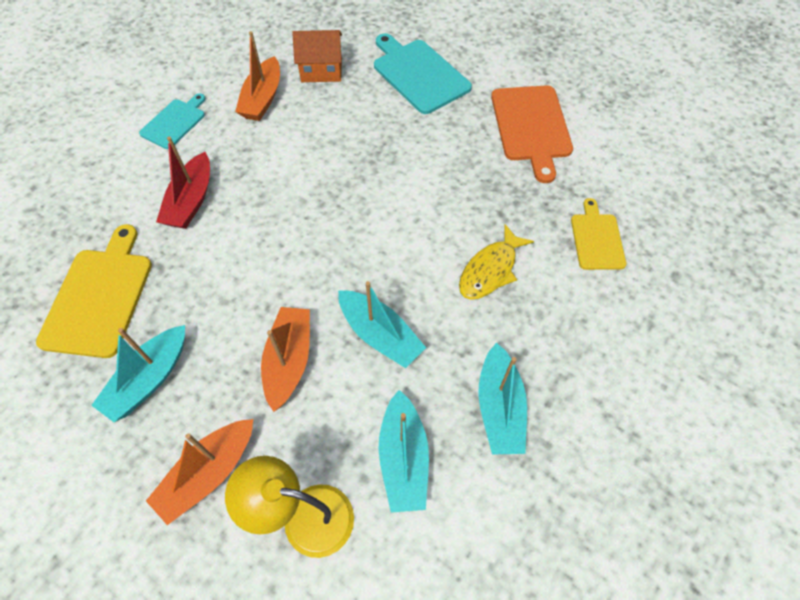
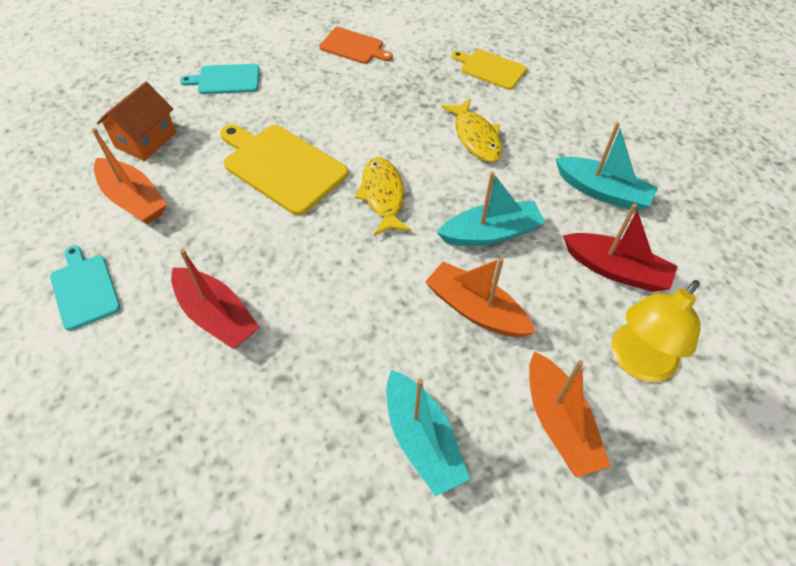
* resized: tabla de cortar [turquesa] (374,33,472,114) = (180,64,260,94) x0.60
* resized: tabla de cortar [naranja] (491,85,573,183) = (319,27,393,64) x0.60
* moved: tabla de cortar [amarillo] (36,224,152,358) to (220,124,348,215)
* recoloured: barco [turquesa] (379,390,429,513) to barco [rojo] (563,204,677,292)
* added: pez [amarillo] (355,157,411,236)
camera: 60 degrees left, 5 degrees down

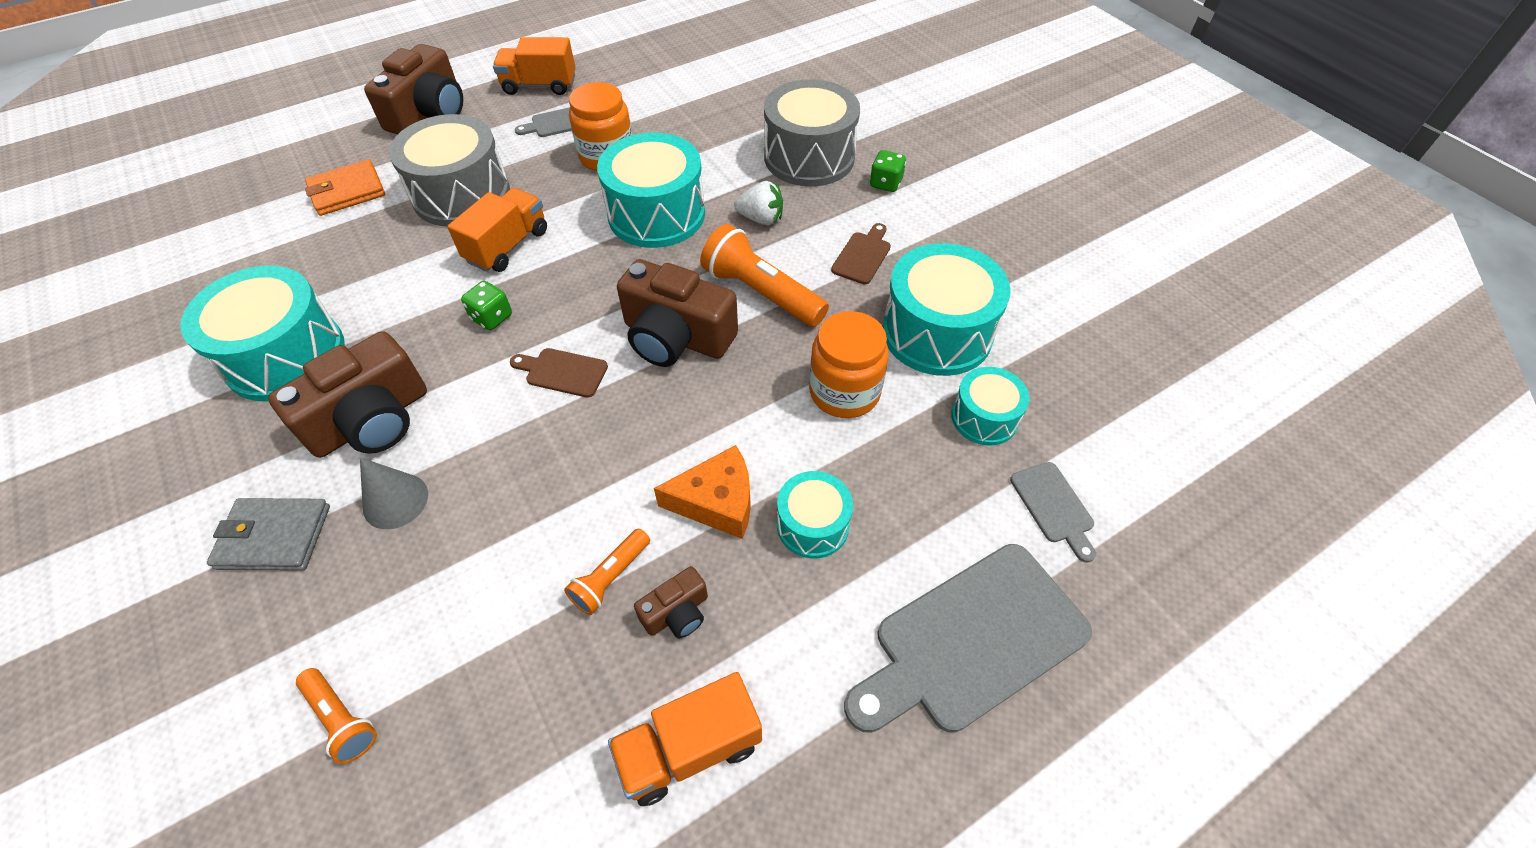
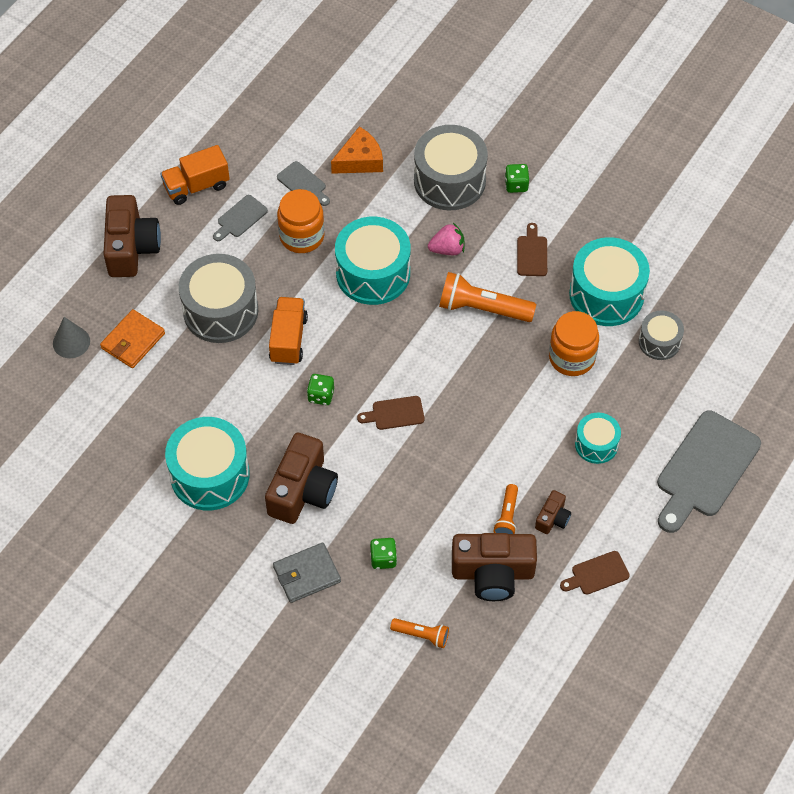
* recoloured: fresa [blanco] (734,181,783,225) to fresa [rosa] (428,223,465,255)
* moved: cámara [marrón] (617,259,738,367) to (452,533,537,601)
* recoloured: tambor [turquesa] (951,367,1030,446) to tambor [gris] (639,310,684,360)
* moved: queso [naranja] (654,445,751,539) to (331,127,383,174)
* moved: cono [gris] (360,457,428,529) to (53,317,90,358)
* moved: tabla de cortar [gris] (1010,462,1096,563) to (277,161,330,206)
* replaced: camión [naranja] (608,672,762,806) to tabla de cortar [marrón] (560,551,629,594)
* added: dado [verde] (370,538,397,569)
camera: 25 degrees left, 5 degrees up

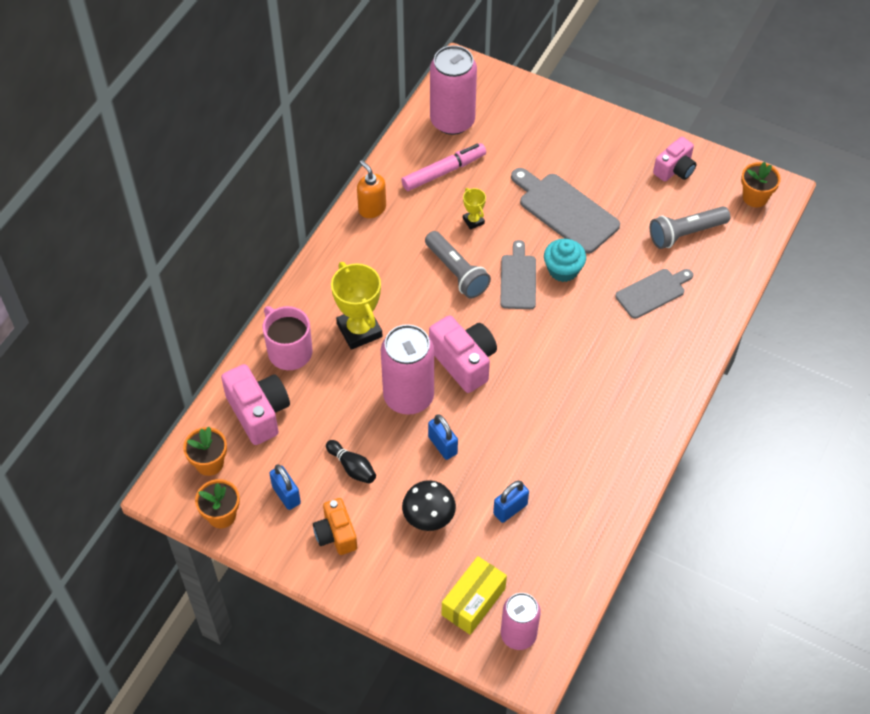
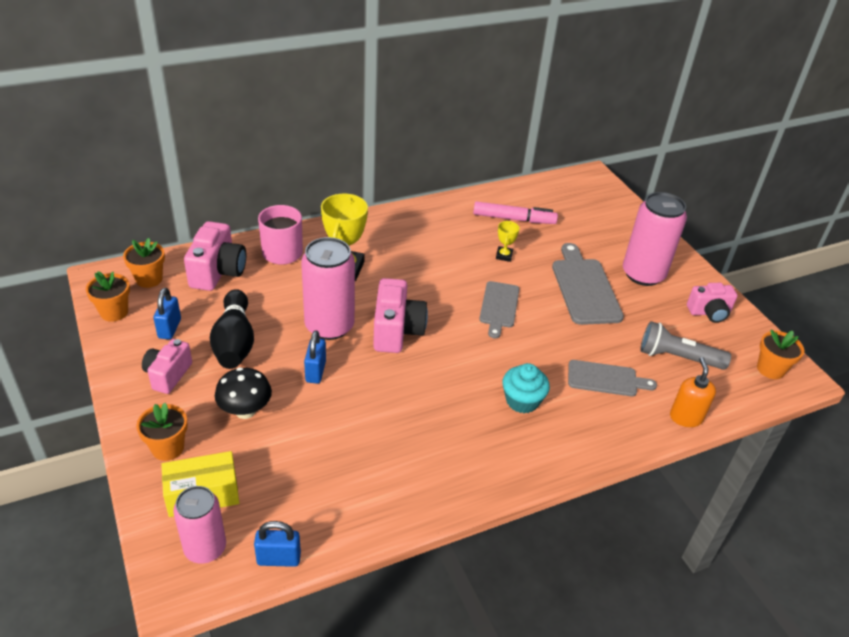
* moved: lata [rosa] (430,45,477,135) to (623,192,687,286)
* moved: dispensador de jabón [naranja] (357,160,386,218) to (670,357,716,427)
* removed: lámpara de mano [gris] (425,231,491,299)
* moved: magdalena [turquesa] (544,239,586,282) to (503,363,550,414)
* turned: tabla de cortar [gris] (500,240,536,309) = (479,281,519,338) 150 degrees clockwise
* resized: bolo [negro] (326,440,376,484) = (210,289,254,369) x1.79
* moved: candado [azul] (493,481,529,523) to (254,521,301,567)
* recoloured: cámara [naranja] (313,498,357,555) to cámara [rosa] (142,339,192,394)
* added: maceta [naranja] (136,403,188,461)
camera: 35 degrees right, 15 degrees down

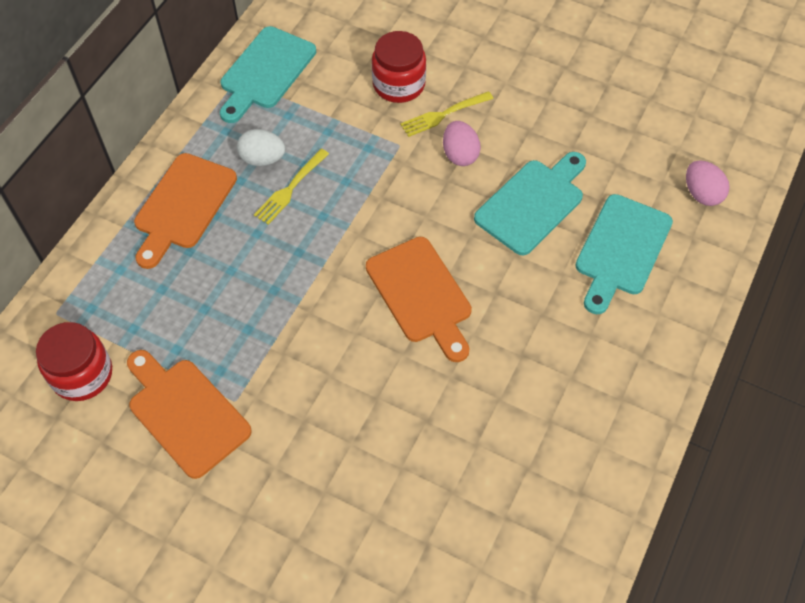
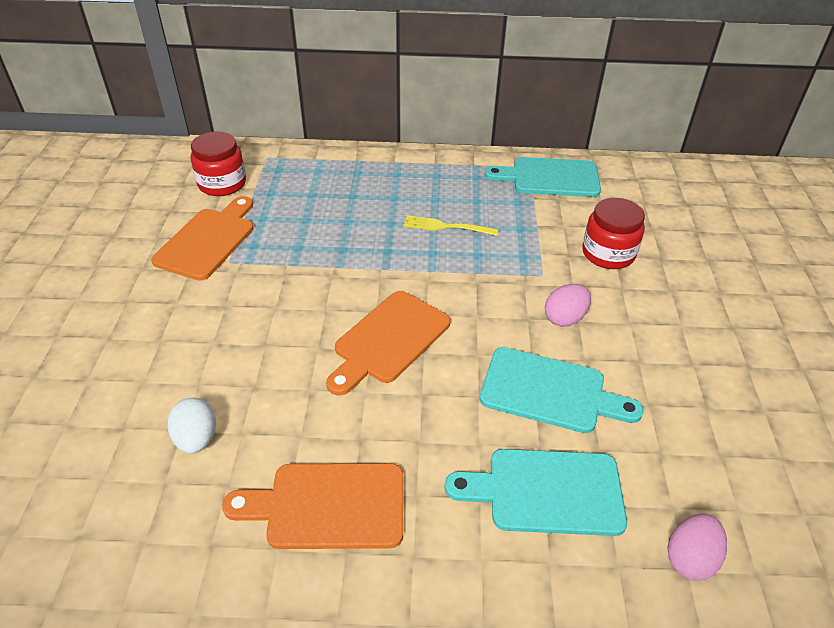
* removed: tenedor [amarillo] (400,91,493,137)
* moved: huevo [blanco] (237,129,285,166) to (168,398,216,454)
* moved: tabla de cortar [naranja] (134,153,237,269) to (222,463,403,549)
camera: 65 degrees right, 15 degrees down

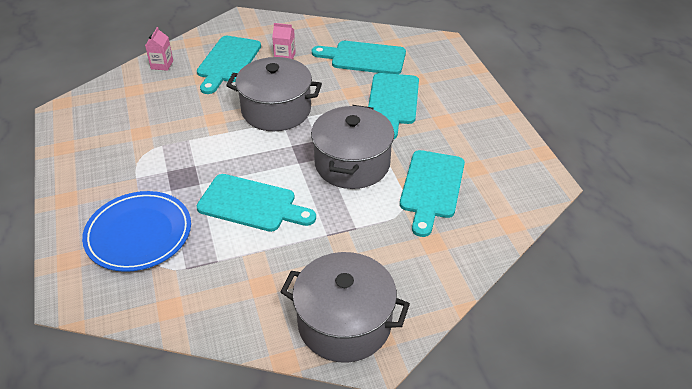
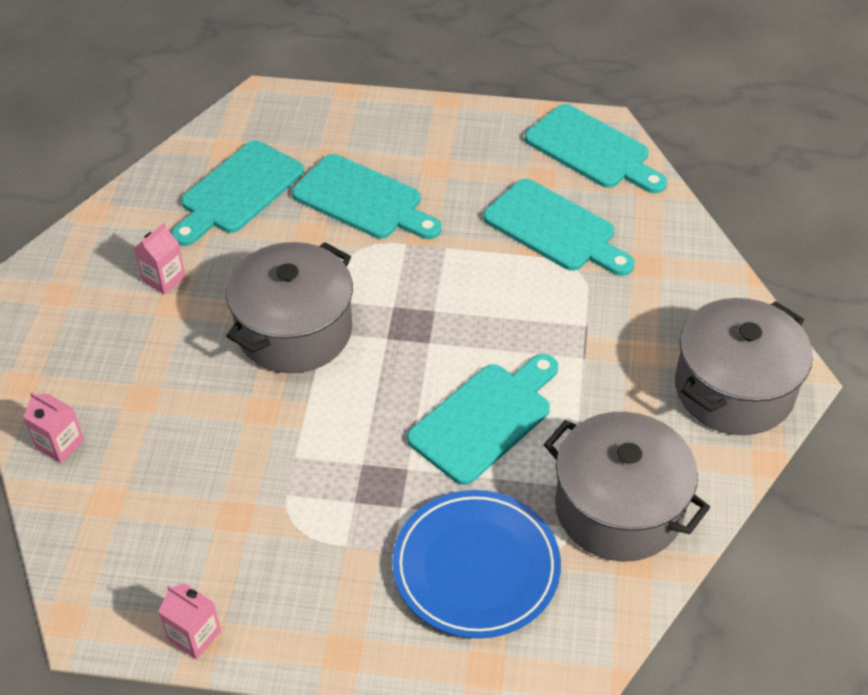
* moved: tabla de cortar [turquesa] (197,36,261,94) to (525,104,667,193)
* moved: olla [gris] (311,105,394,189) to (544,412,710,562)
* added: cartón de leche [rosa] (158,583,221,660)
camera: 65 degrees left, 5 degrees up

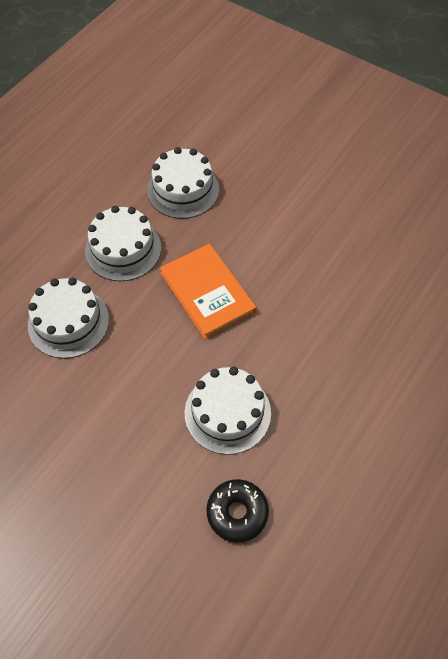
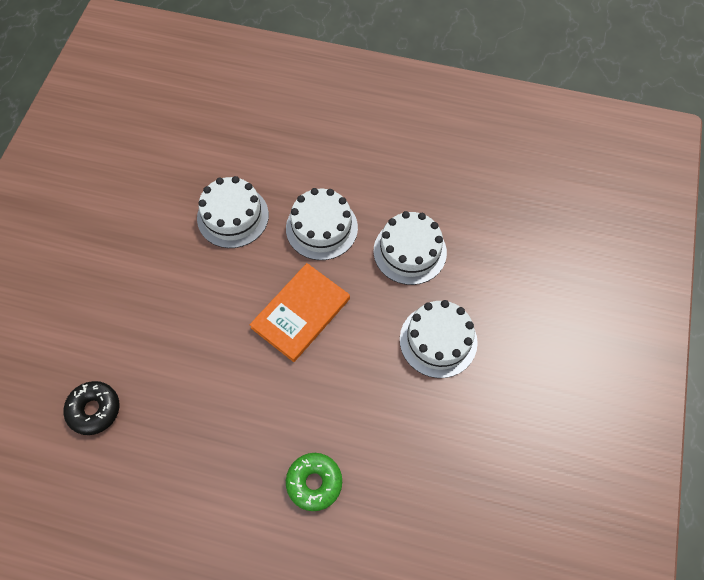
* moved: tarta [blanco] (185,367,271,455) to (400,300,478,378)
* added: rosquilla [verde] (286,453,342,511)
camera: 70 degrees right, 5 degrees up

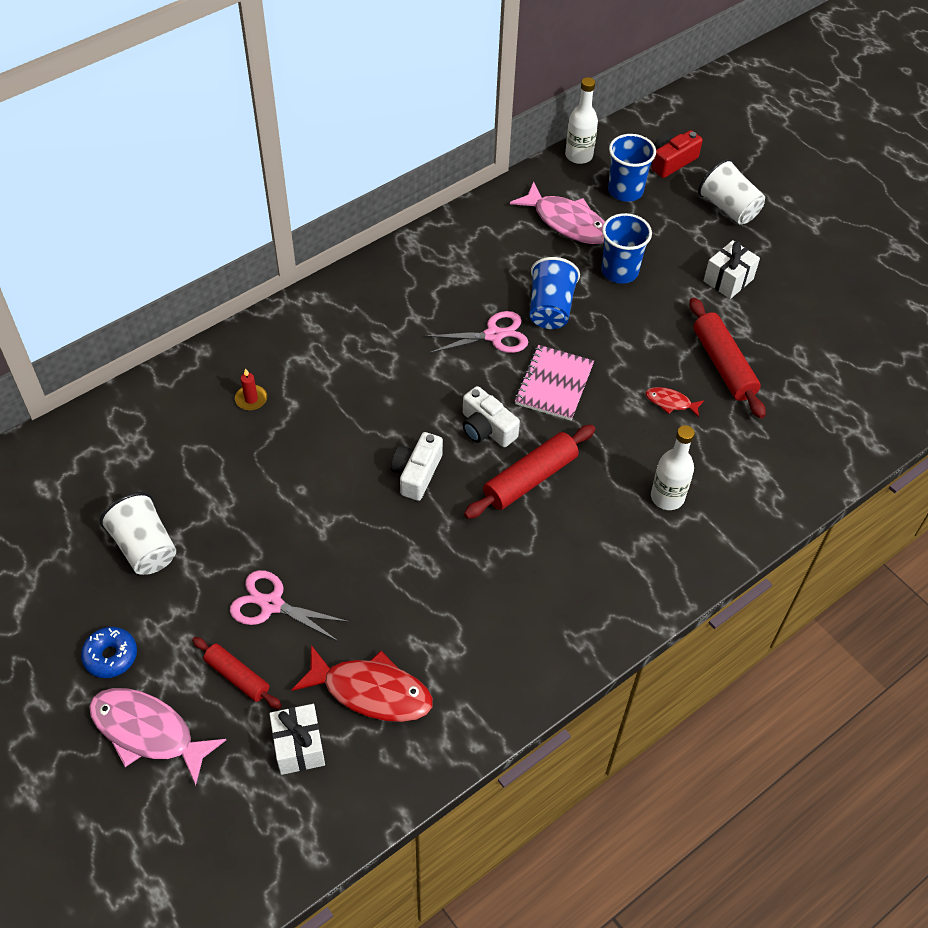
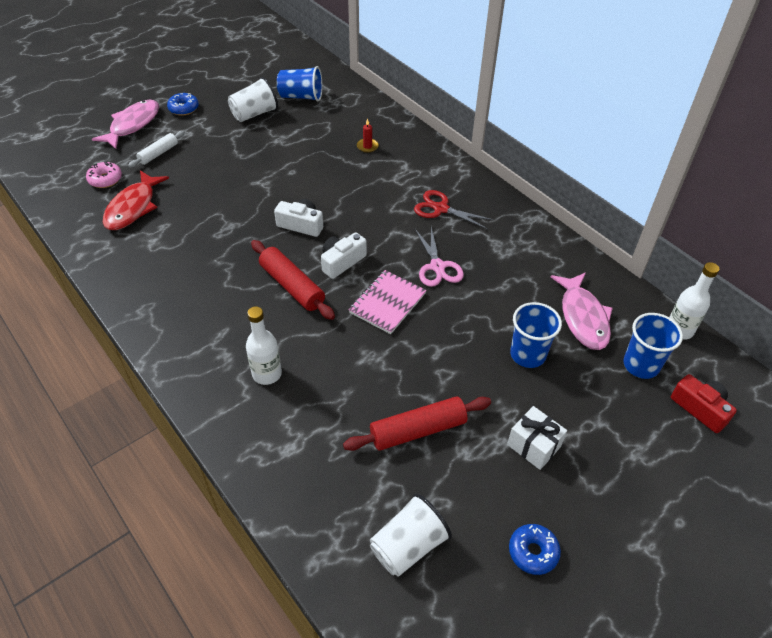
* moved: vaso [blanco] (698,159,765,225) to (370,493,452,577)
* turned: pez [rosa] (510,181,605,244) = (551,272,613,350) 45 degrees counterclockwise
* moved: vaso [azul] (529,257,580,329) to (277,66,322,101)
* turned: cuaderno [rosa] (515,345,594,420) = (349,270,426,334) 75 degrees counterclockwise
* removed: pez [rojo] (645,387,704,417)
* removed: tijeras [rosa] (230,570,350,642)
* recoloured: rodillo [rojo] (192,637,282,709) to rodillo [blanco] (128,131,185,168)
* replaced: regalo [blanco] (269,704,325,775) to rosquilla [rosa] (86,162,122,188)
* added: tijeras [rojo] (414,190,494,229)
* added: rosquilla [azul] (509,524,561,575)
camera: 90 degrees right, 5 degrees down

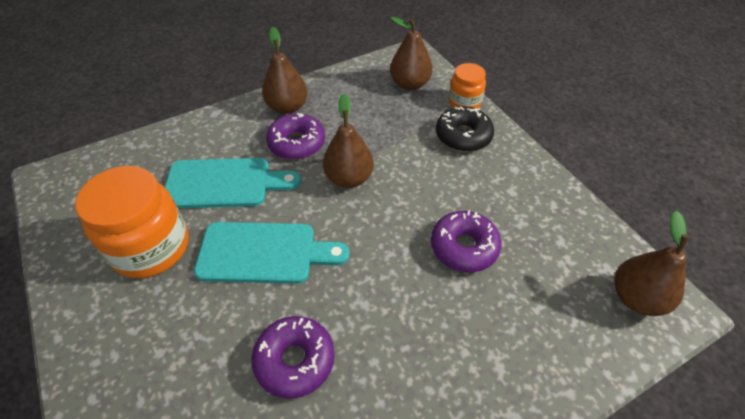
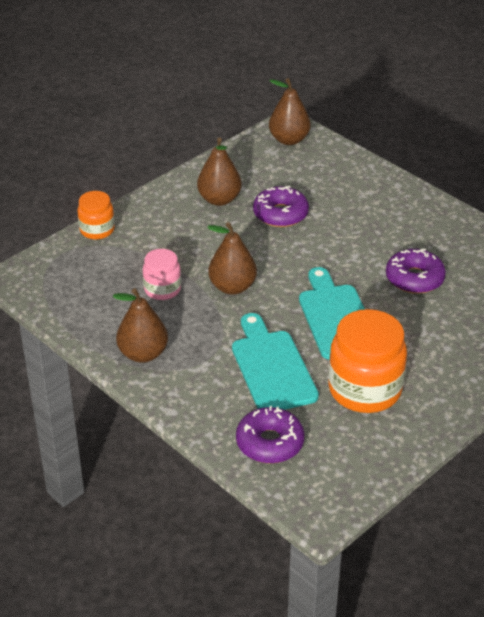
* moved: pera [marrón] (390,17,433,90) to (197,138,242,206)
* removed: rosquilla [negro] (436,107,494,152)
* moved: rosquilla [morado] (266,113,325,160) to (236,406,304,464)
* added: tarro [rosa] (143,249,181,300)
camera: 105 degrees left, 10 degrees down

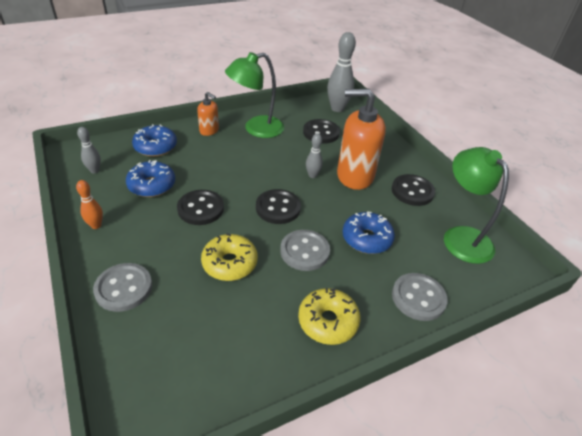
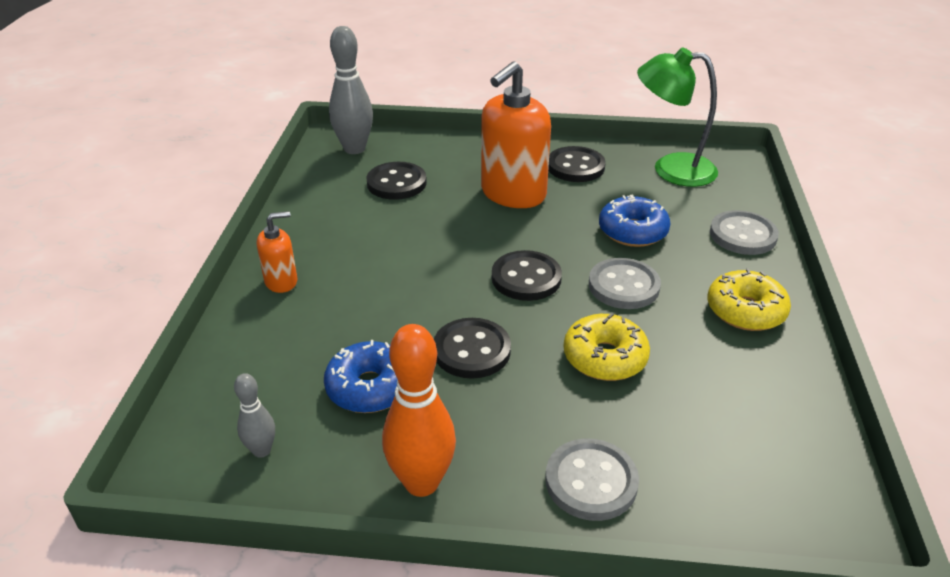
* removed: lámpara [verde] (225,52,284,138)
* removed: rosquilla [azul] (132,124,177,157)
* removed: bolo [gris] (306,133,323,178)
* resized: bolo [naranja] (76,180,103,229) = (382,324,456,497) x1.89
camera: 55 degrees left, 5 degrees down

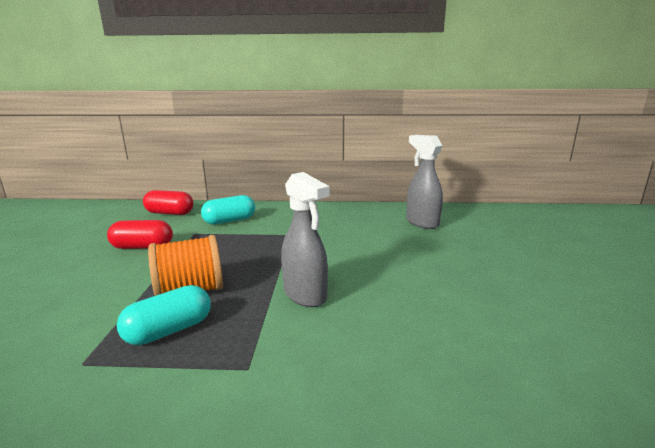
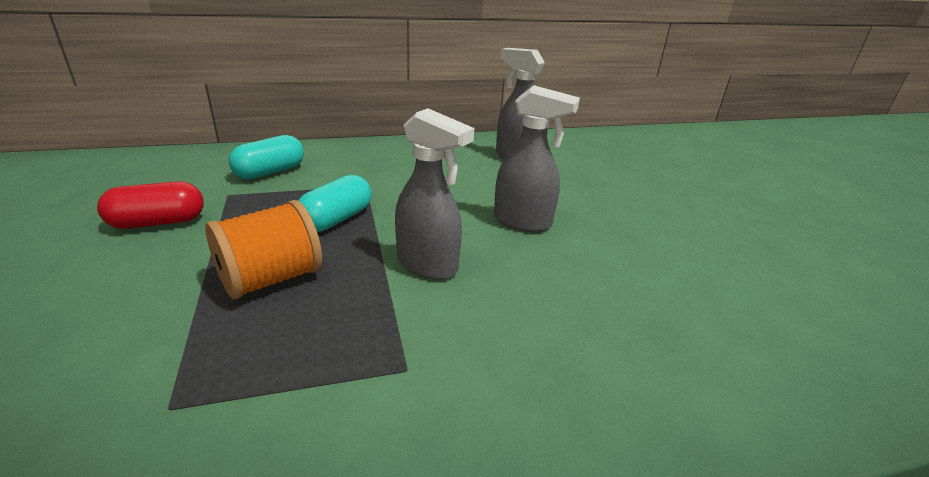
* removed: cápsula [rojo] (143,190,193,215)
* moved: cápsula [turquesa] (117,285,211,345) to (298,175,372,232)
* added: pulverizador [gris] (494,85,580,232)
camera: 20 degrees left, 10 degrees up

